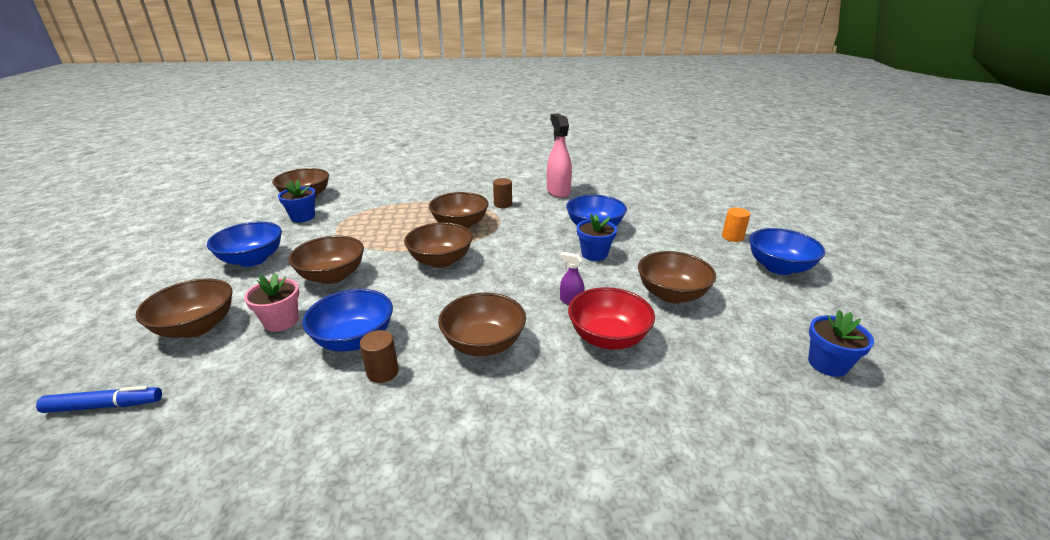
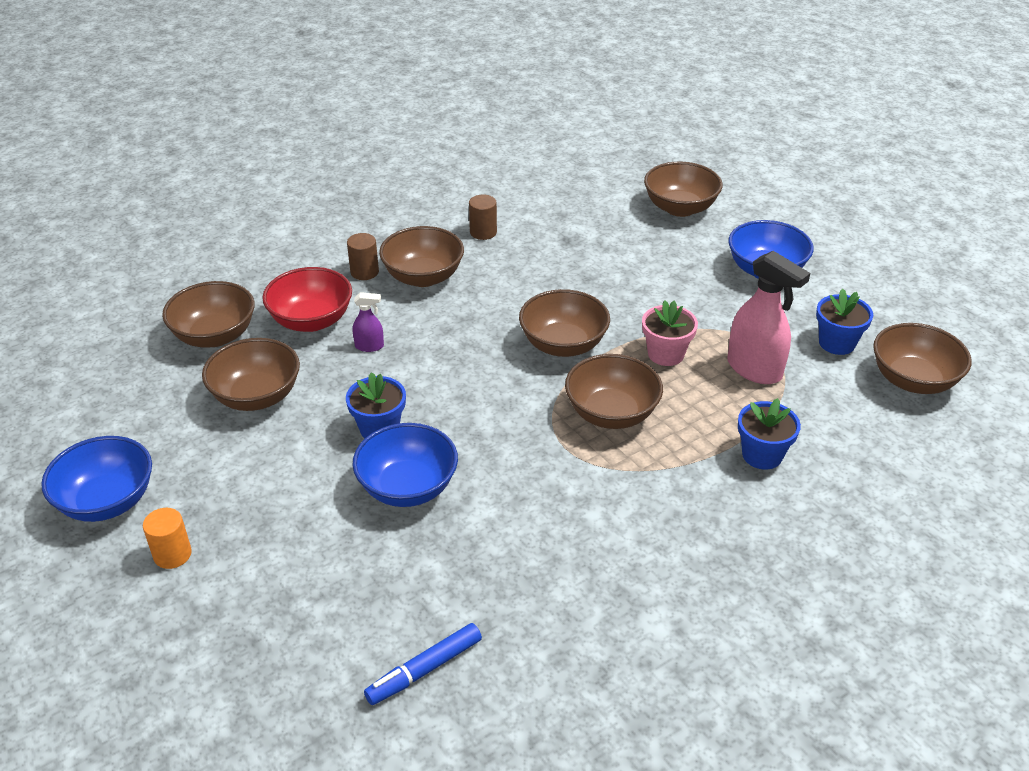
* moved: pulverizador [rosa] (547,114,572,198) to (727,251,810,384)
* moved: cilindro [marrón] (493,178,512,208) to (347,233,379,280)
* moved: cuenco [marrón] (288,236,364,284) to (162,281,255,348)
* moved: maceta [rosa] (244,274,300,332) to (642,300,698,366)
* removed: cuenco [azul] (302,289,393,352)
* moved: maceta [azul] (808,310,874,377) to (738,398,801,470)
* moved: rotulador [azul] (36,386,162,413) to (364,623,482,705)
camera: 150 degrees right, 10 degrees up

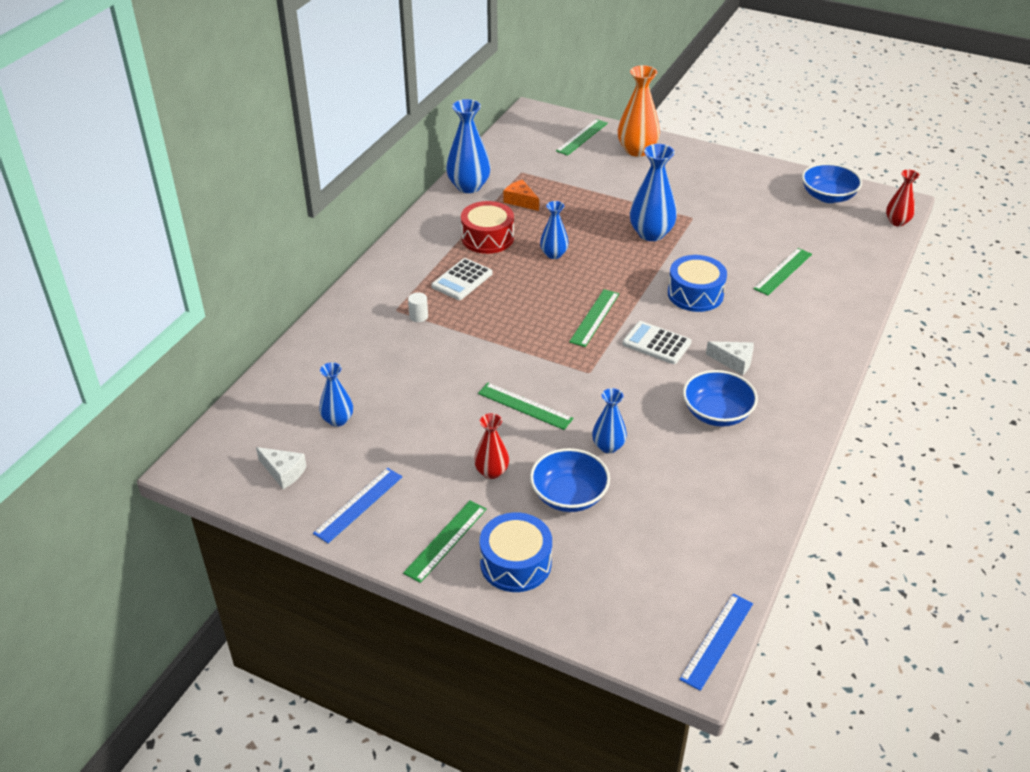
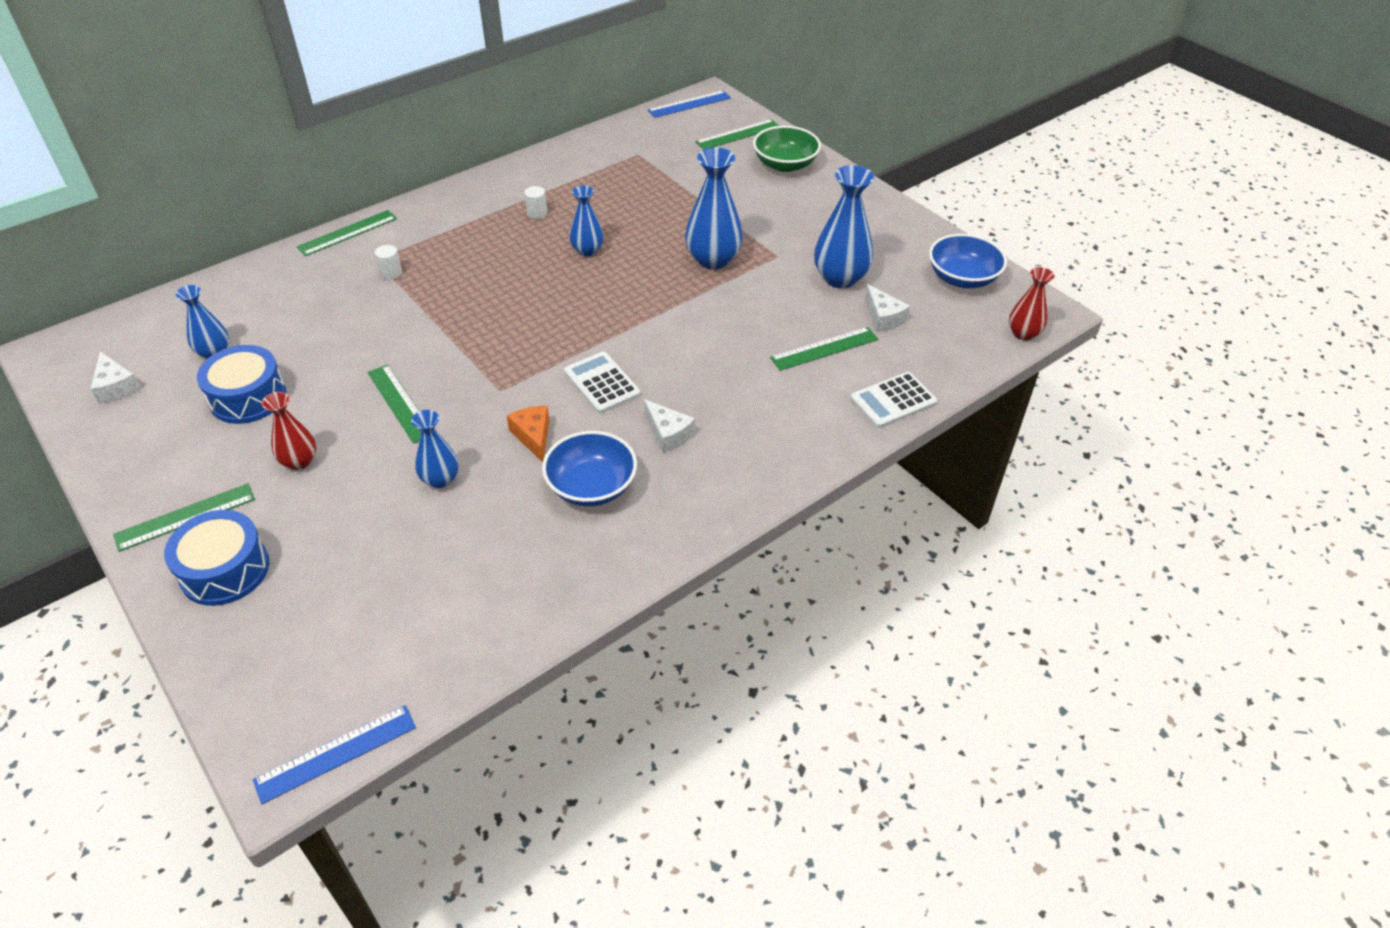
* replaced: florero [naranja] (618,65,660,157) to cuenco [verde] (753,126,821,172)
* moved: florero [azul] (446,99,491,193) to (814,165,874,288)
* moved: queso [naranja] (503,180,539,211) to (507,406,549,462)
* replaced: tambor [rojo] (461,201,514,254) to cilindro [blanco] (524,186,547,219)
* moved: tambor [azul] (668,255,727,312) to (197,345,286,424)
* moved: calculadora [blanco] (431,258,493,300) to (850,372,937,428)
* moved: regla [verde] (569,289,619,347) to (296,210,397,256)
* removed: cuenco [azul] (530,448,610,512)
* moved: regla [azul] (313,468,402,543) to (648,90,731,118)
* added: queso [blanco] (865,284,910,332)
camera: 25 degrees right, 5 degrees up

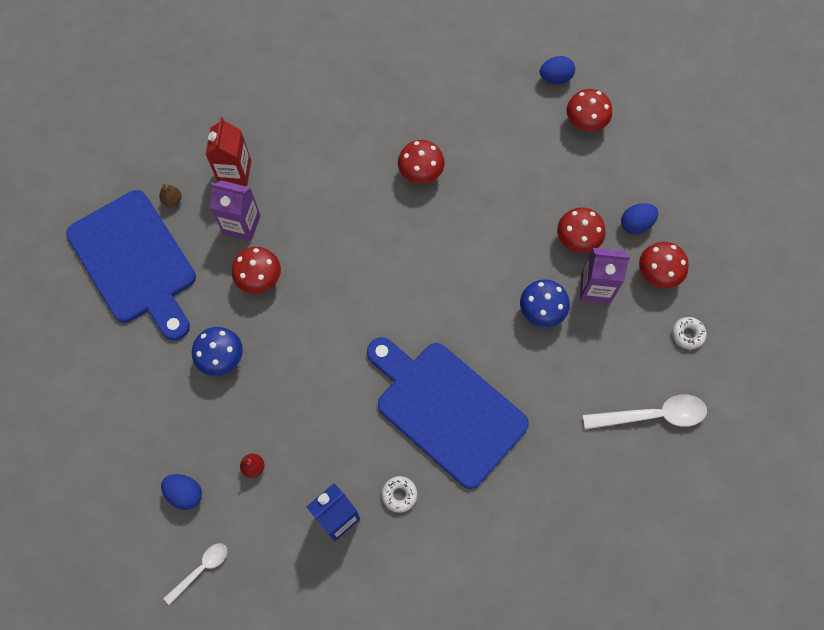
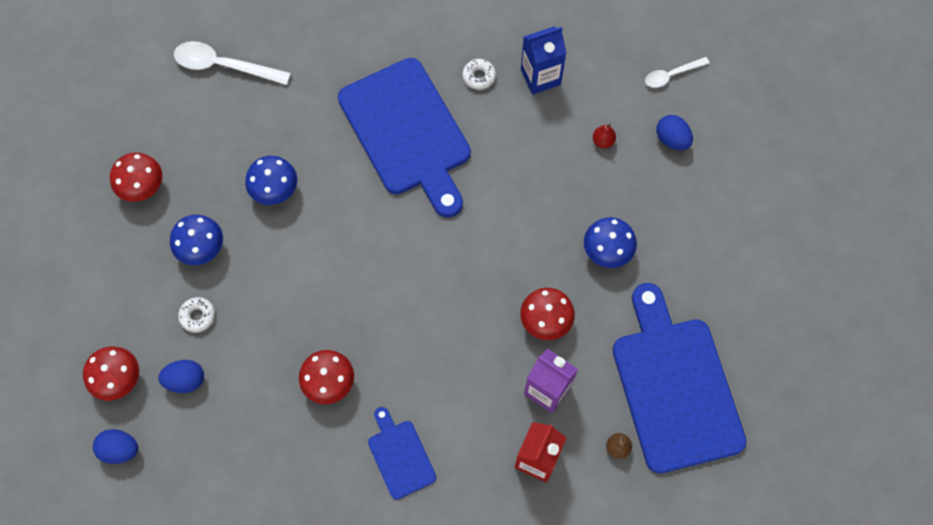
* moved: huevo [azul] (621,203,658,234) to (158,360,204,393)
* recoloured: seta [rojo] (557,207,606,253) to seta [azul] (170,215,223,265)
* removed: cartón de leche [morado] (580,248,630,304)
* moved: rosquilla [blanco] (672,317,707,349) to (178,297,215,333)
* added: tabla de cortar [azul] (368,407,436,500)
camera: 160 degrees left, 0 degrees up

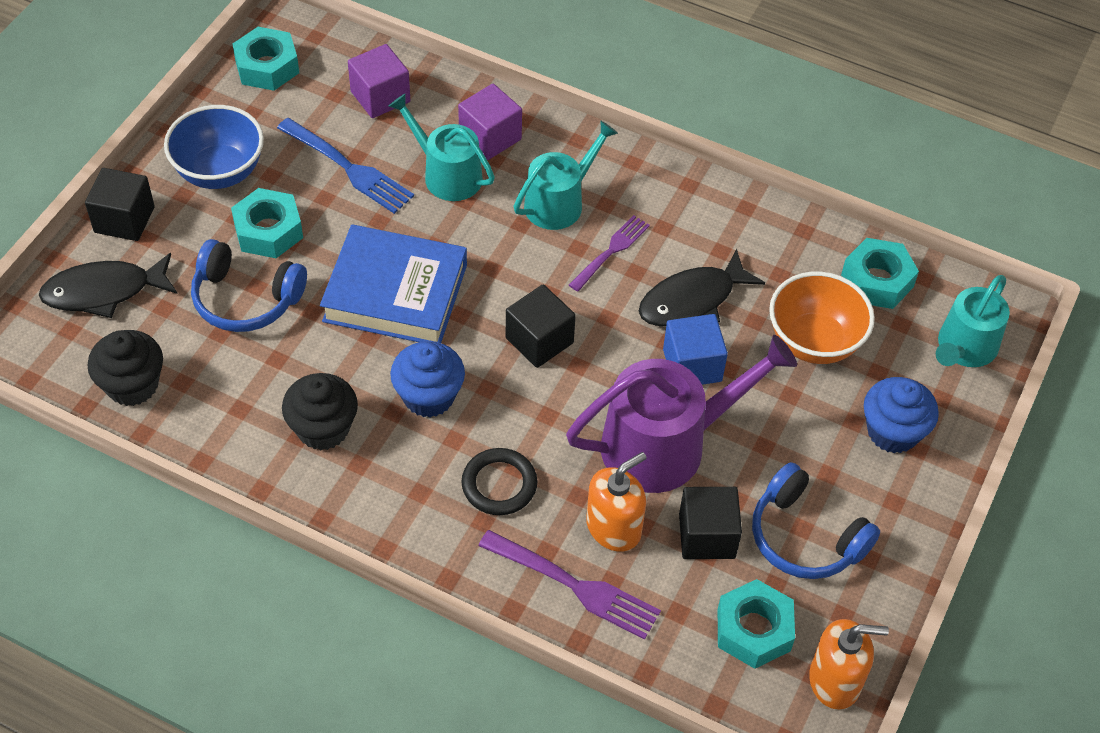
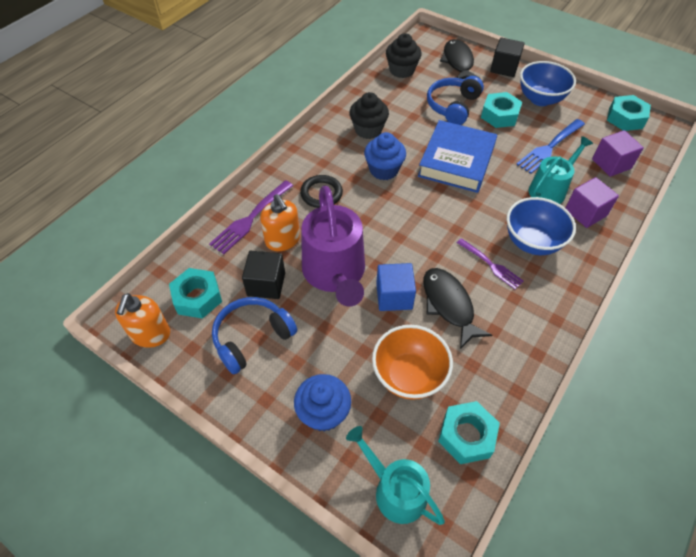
* replaced: regadera [turquesa] (514,121,618,230) to cuenco [azul] (507,197,576,255)
* removed: cubo [negro] (506,284,576,368)
camera: 100 degrees right, 0 degrees up

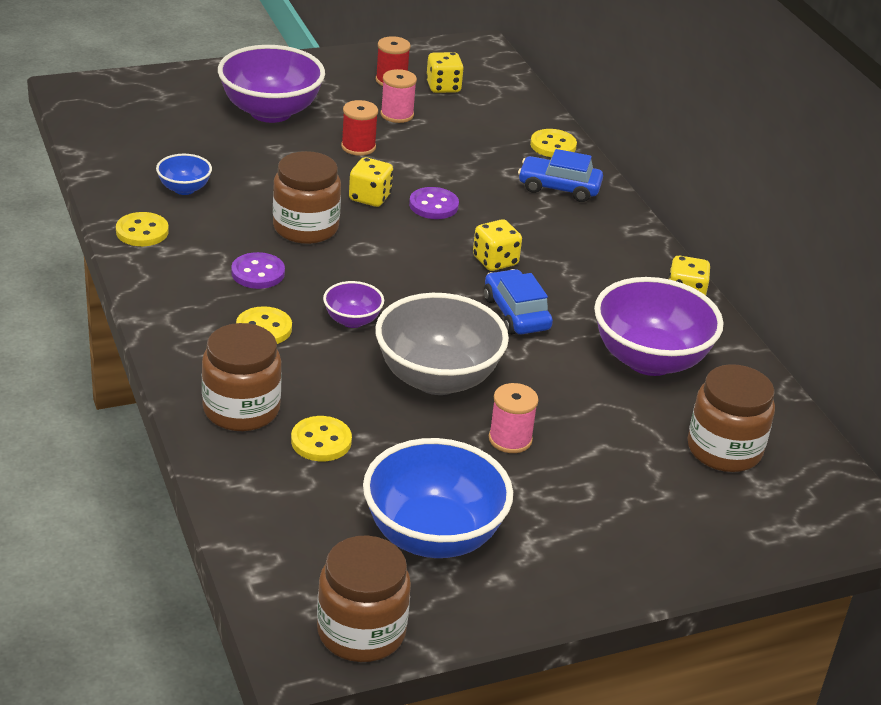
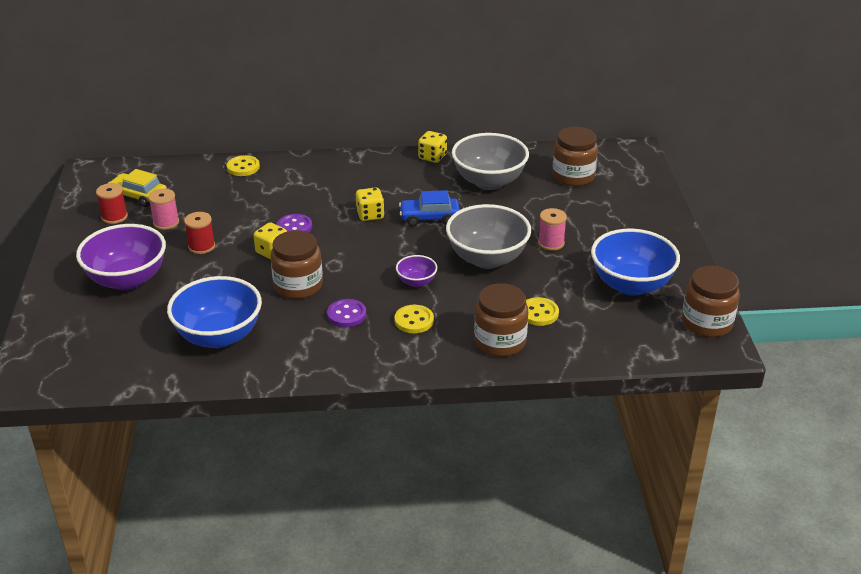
* replaced: dado [amarillo] (426,52,464,93) to coche [amarillo] (108,169,167,207)
* removed: coche [azul] (518,149,603,202)
* resized: cuenco [azul] (156,154,212,195) = (167,276,262,348) x2.08
* removed: botón [amarillo] (116,212,169,246)
* recoloured: cuenco [morado] (594,277,723,376) to cuenco [gris] (452,133,529,190)
camera: 70 degrees left, 0 degrees up

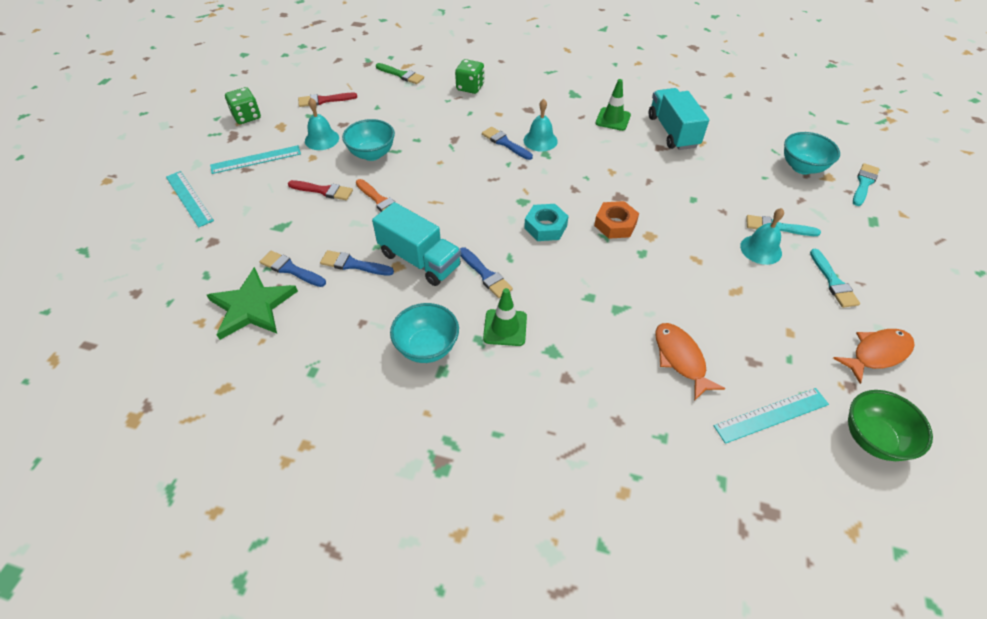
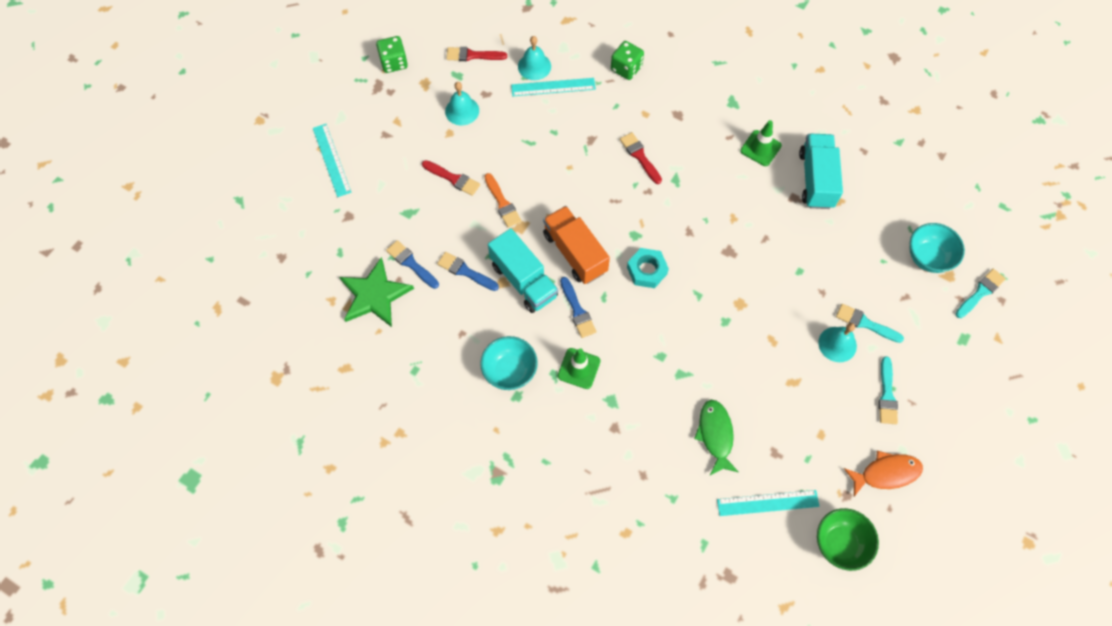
* removed: pincel [verde] (376,63,424,84)
* moved: campana [turquesa] (524,99,558,152) to (518,36,551,80)
* removed: cuenco [turquesa] (342,119,395,161)
* recoloured: pincel [azul] (482,127,533,160) to pincel [rojo] (620,132,662,184)
* moved: regla [turquesa] (210,145,301,174) to (511,78,596,96)
* removed: tuerca [naranja] (594,201,639,239)
* recoloured: pez [naranja] (655,323,725,401) to pez [verde] (694,400,739,475)
* added: camión [naranja] (543,206,610,284)
camera: 15 degrees right, 15 degrees up

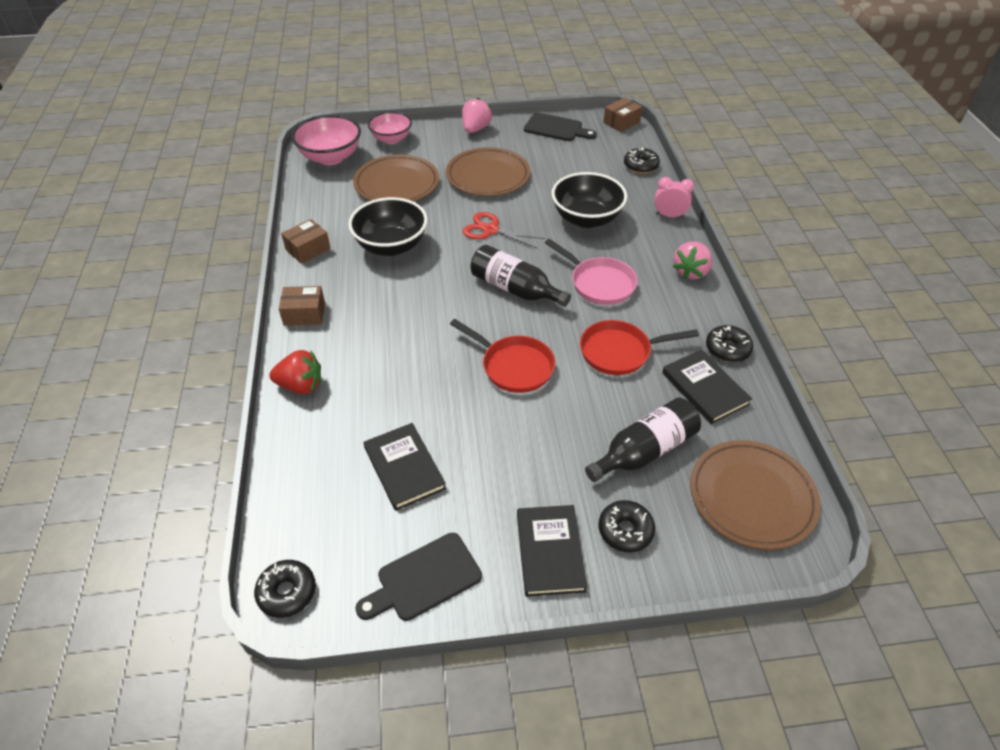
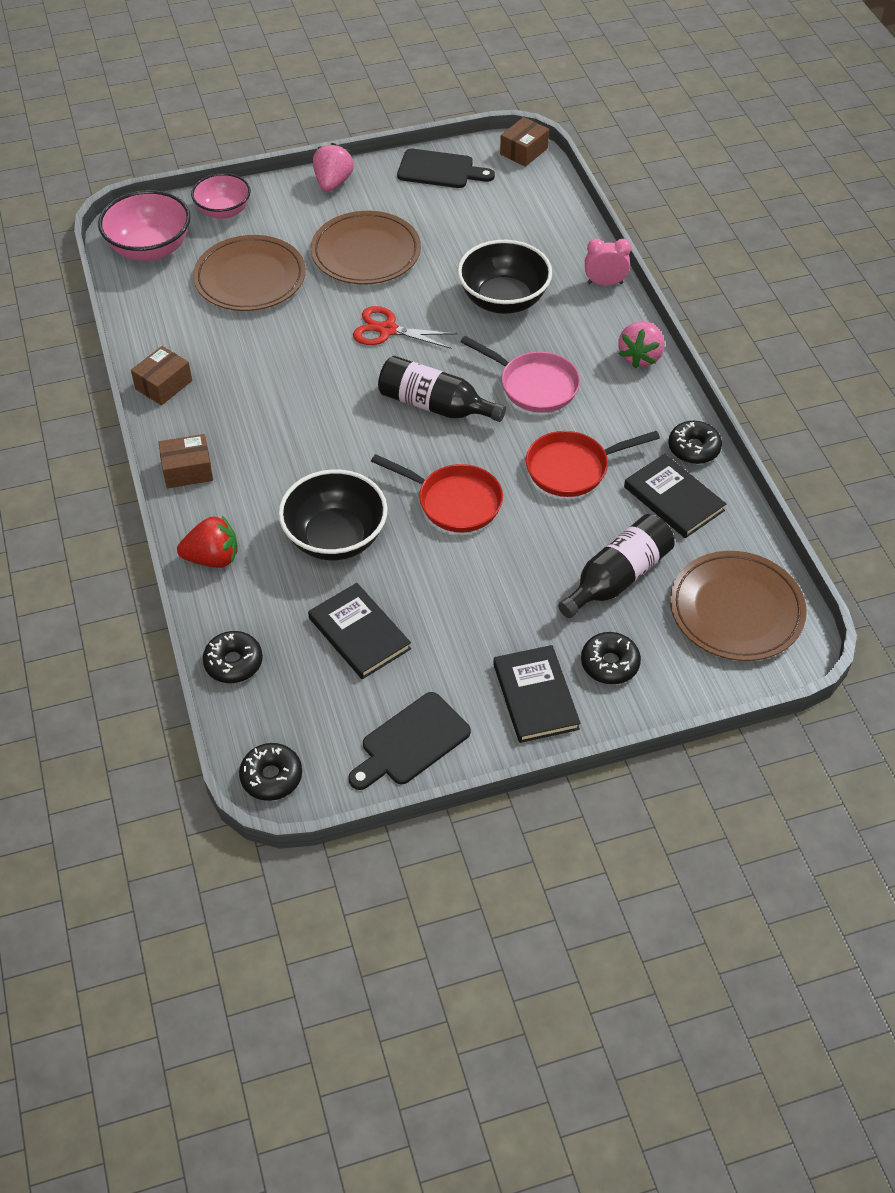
* moved: rosquilla [negro] (624,148,660,174) to (203,631,263,683)
* moved: cuenco [negro] (348,197,428,256) to (279,469,388,560)
camera: 10 degrees left, 5 degrees up

